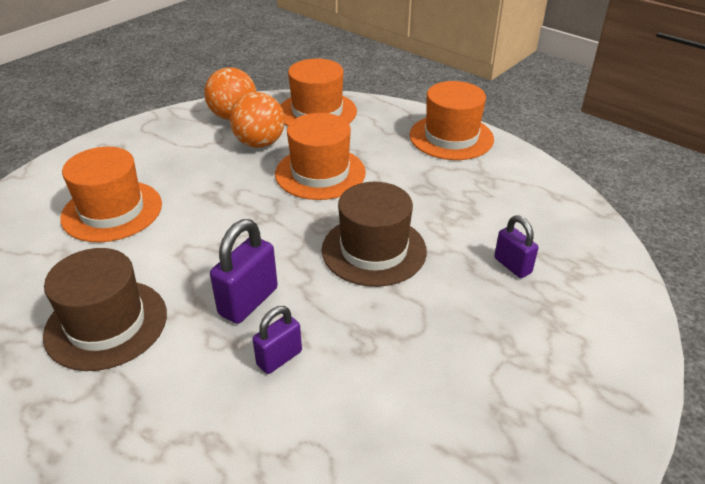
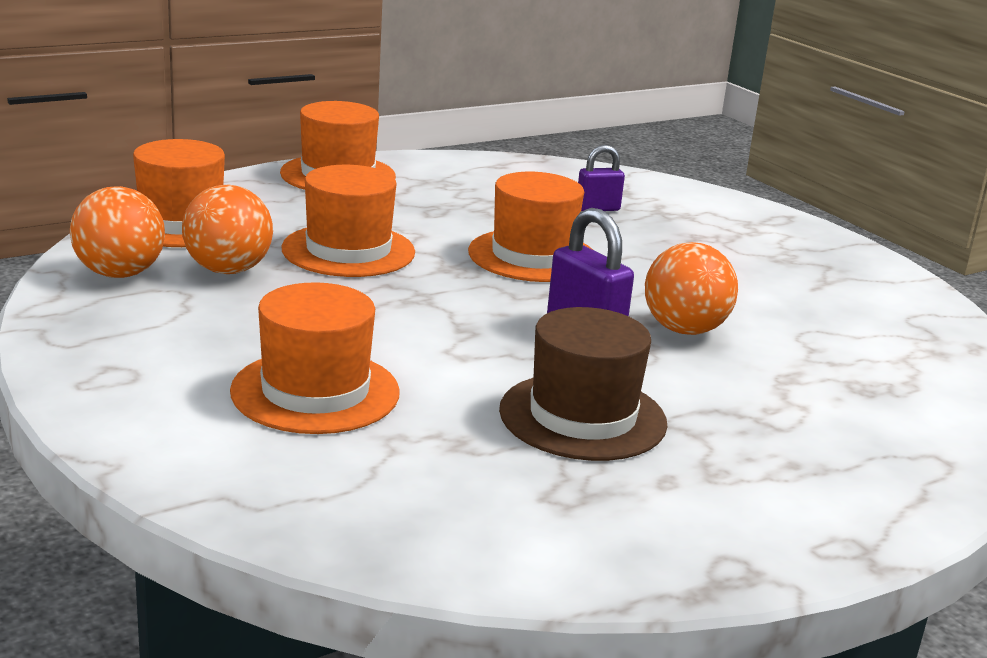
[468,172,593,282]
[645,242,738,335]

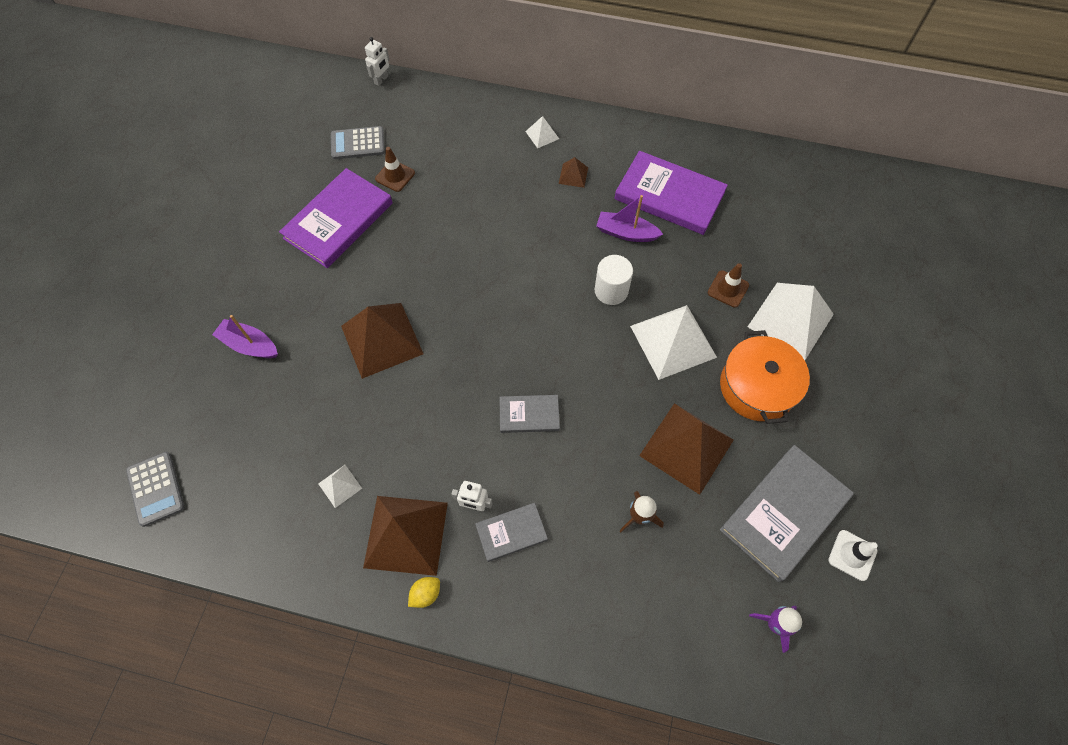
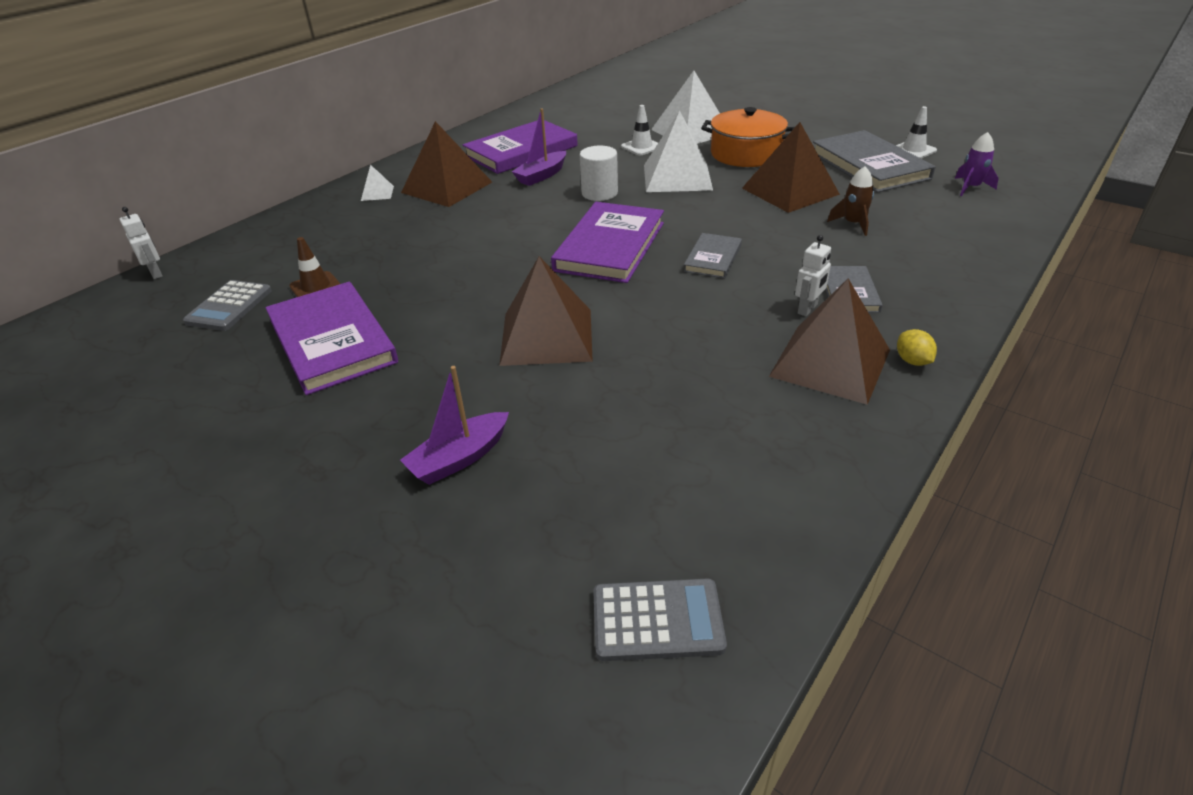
[401,121,492,207]
[551,202,664,283]
[621,105,658,155]
[318,465,362,508] (first image)

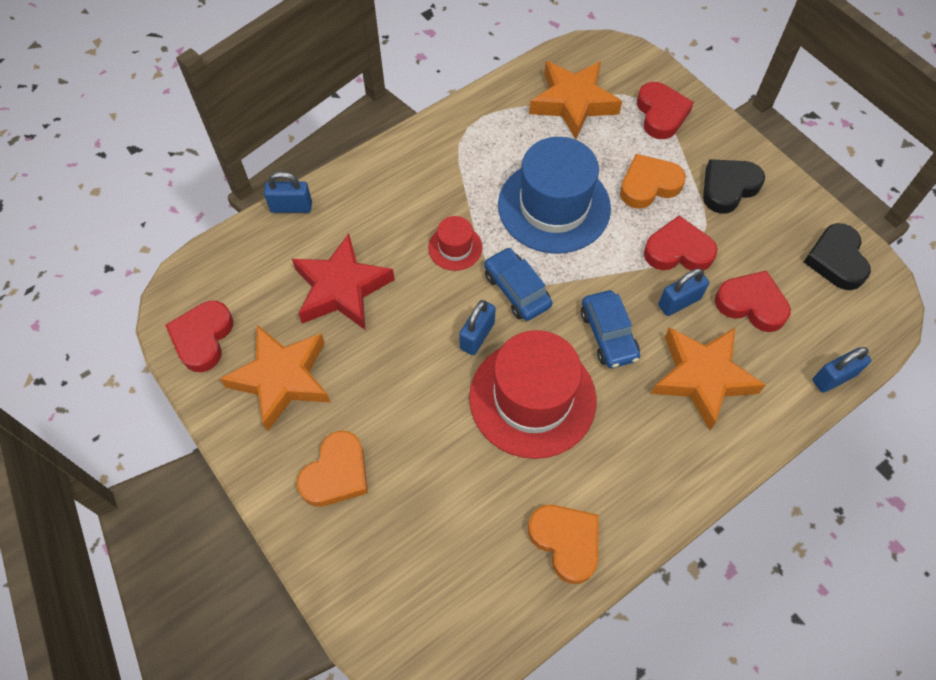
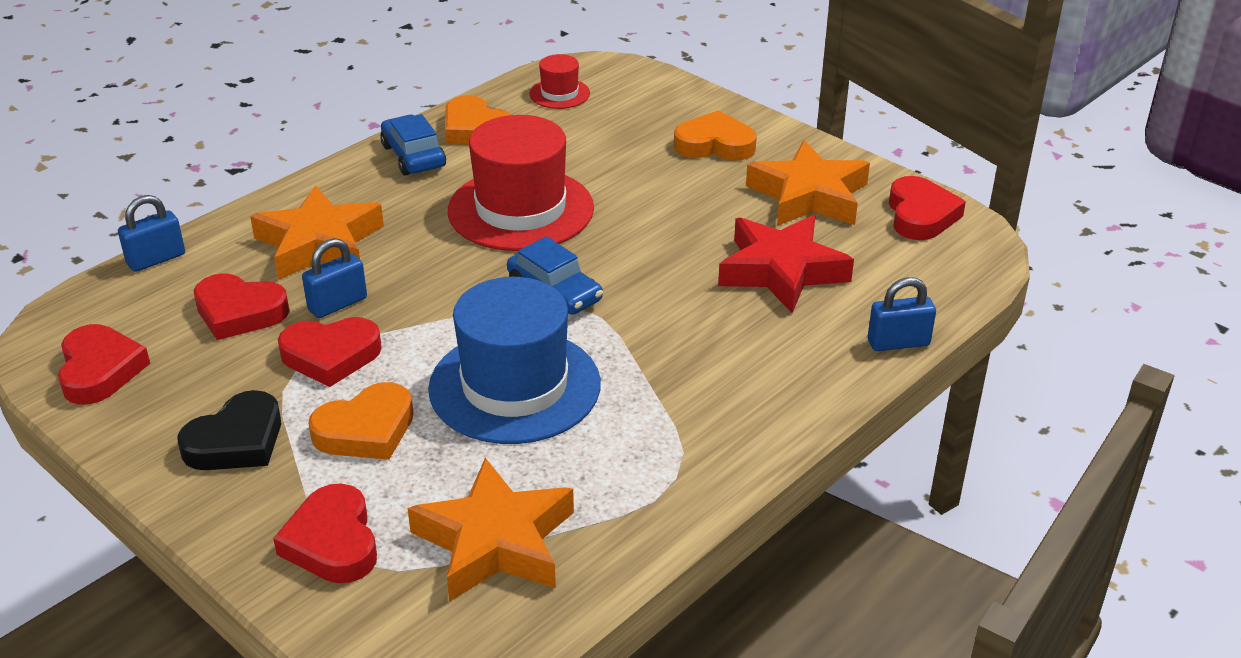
[58,324,150,405]
[380,114,446,176]
[530,54,590,109]
[674,110,757,161]
[459,300,496,355] (first image)

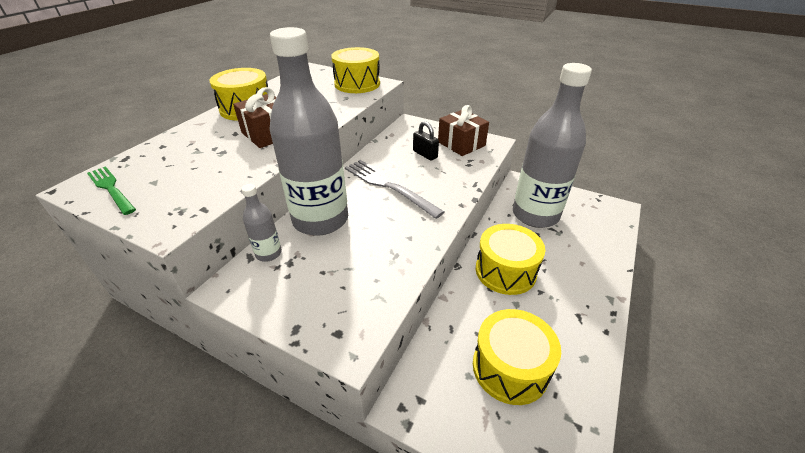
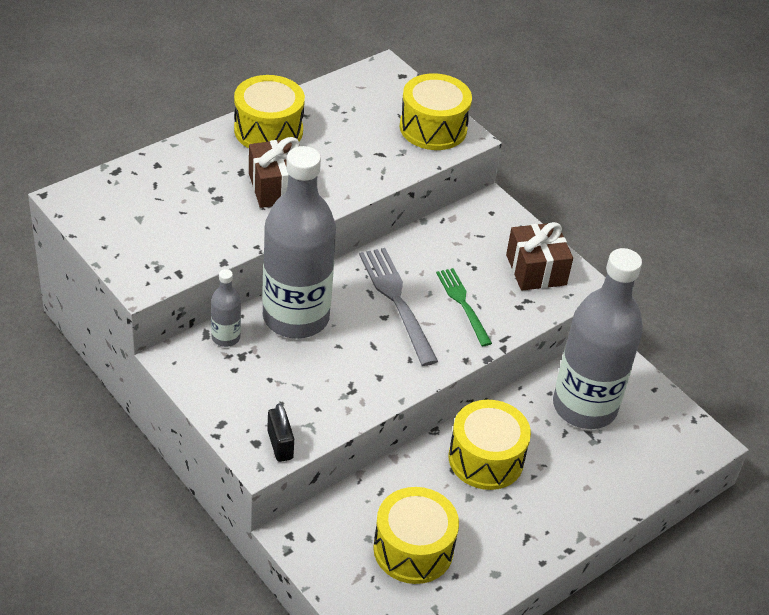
[267,403,294,462]
[436,268,492,346]

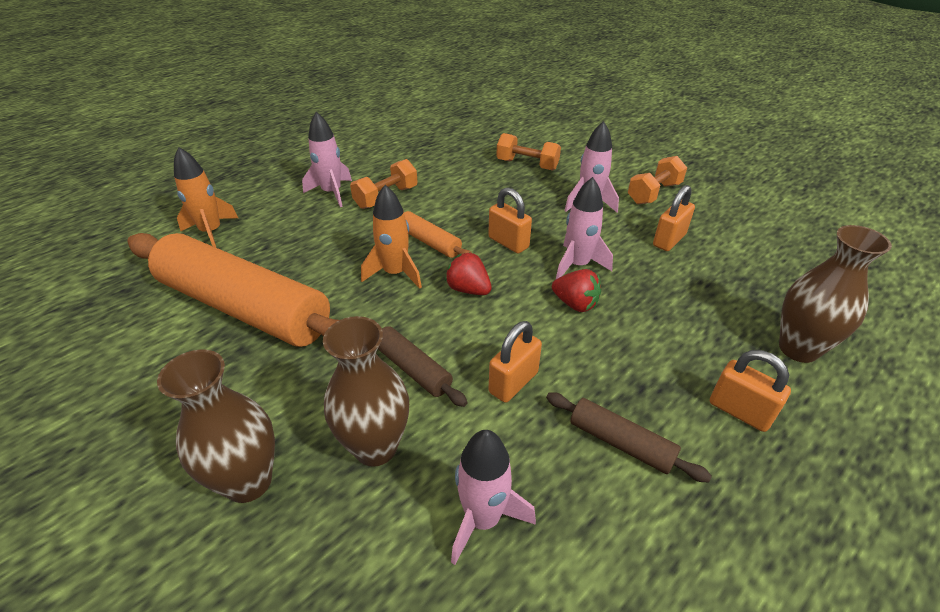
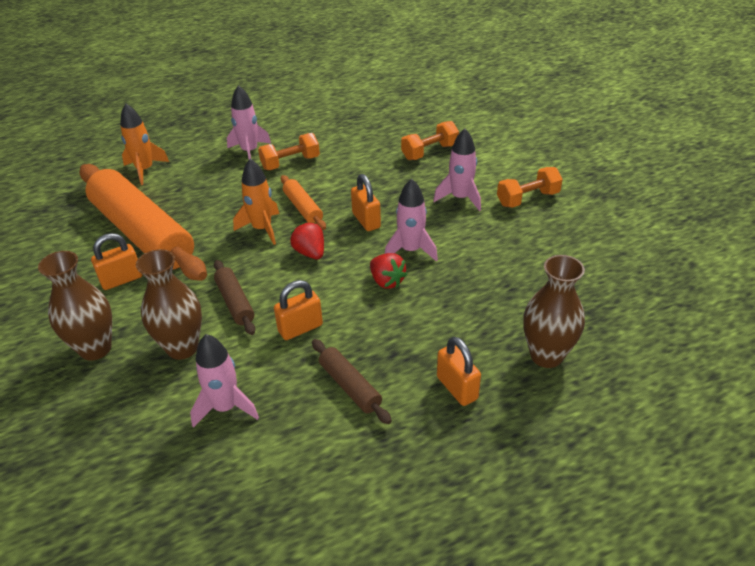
[91,233,142,290]
[401,121,459,160]

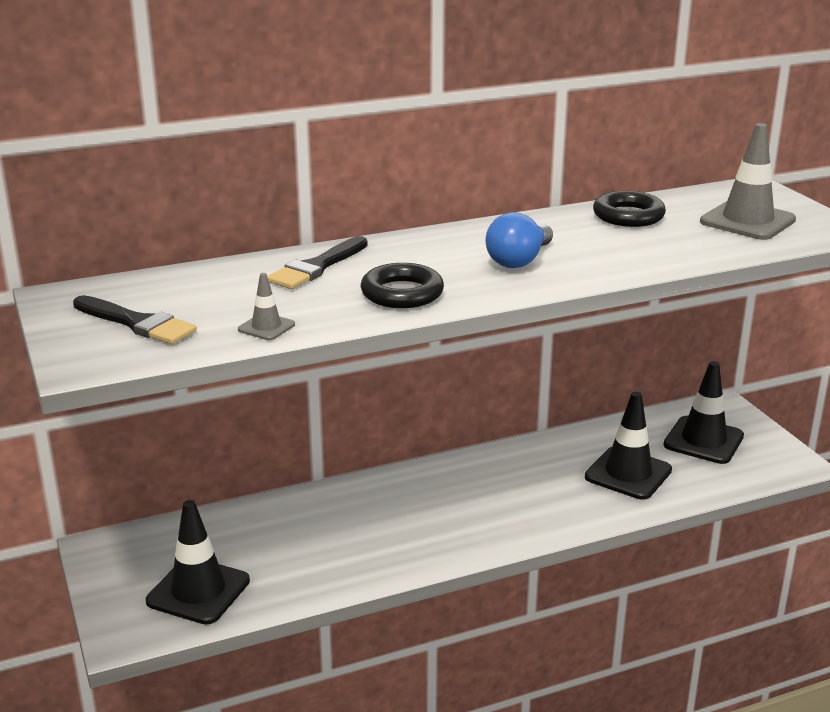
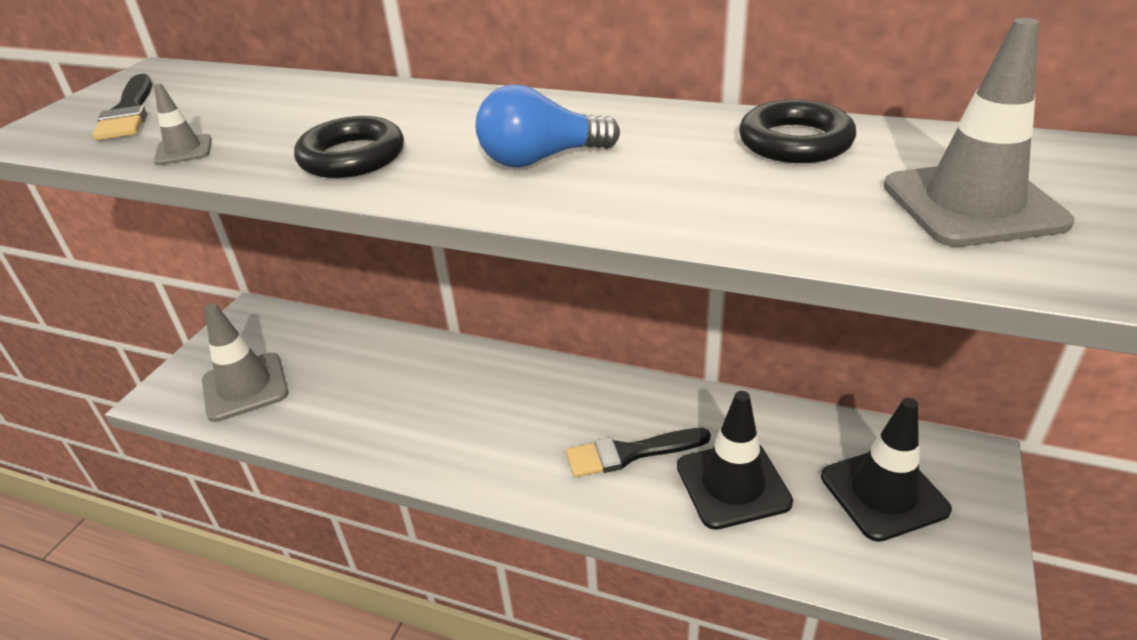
[202,303,289,422]
[566,428,711,478]

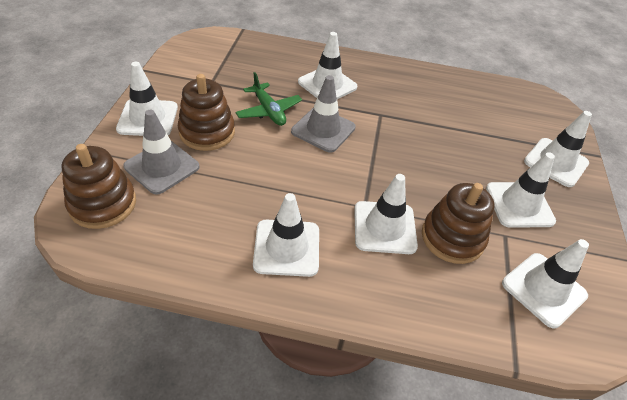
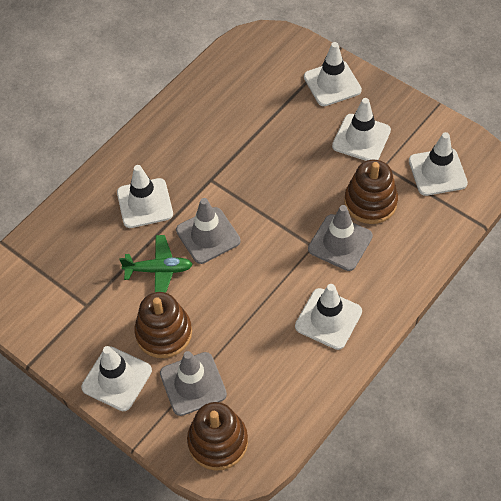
[308,205,373,271]

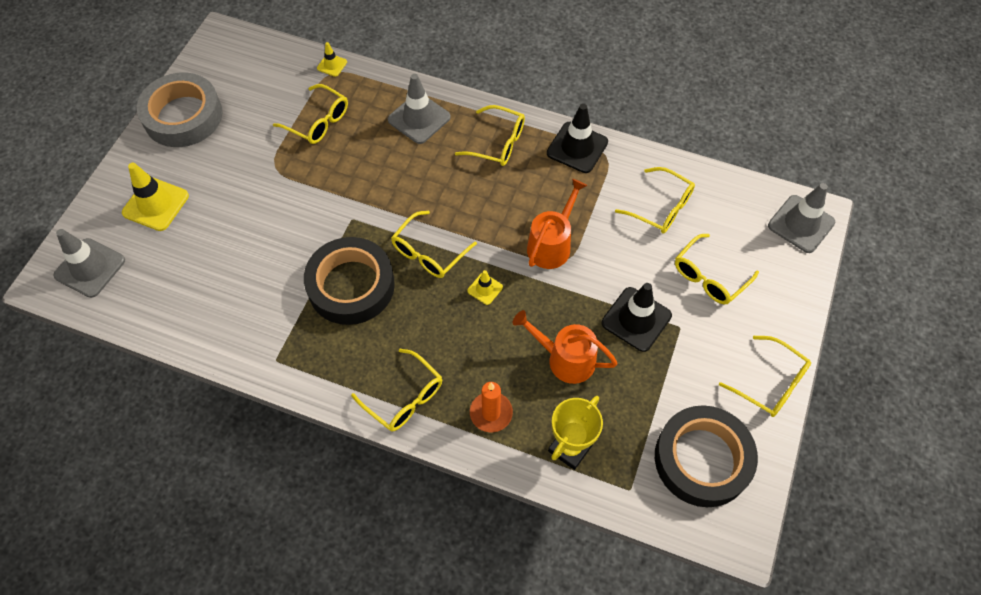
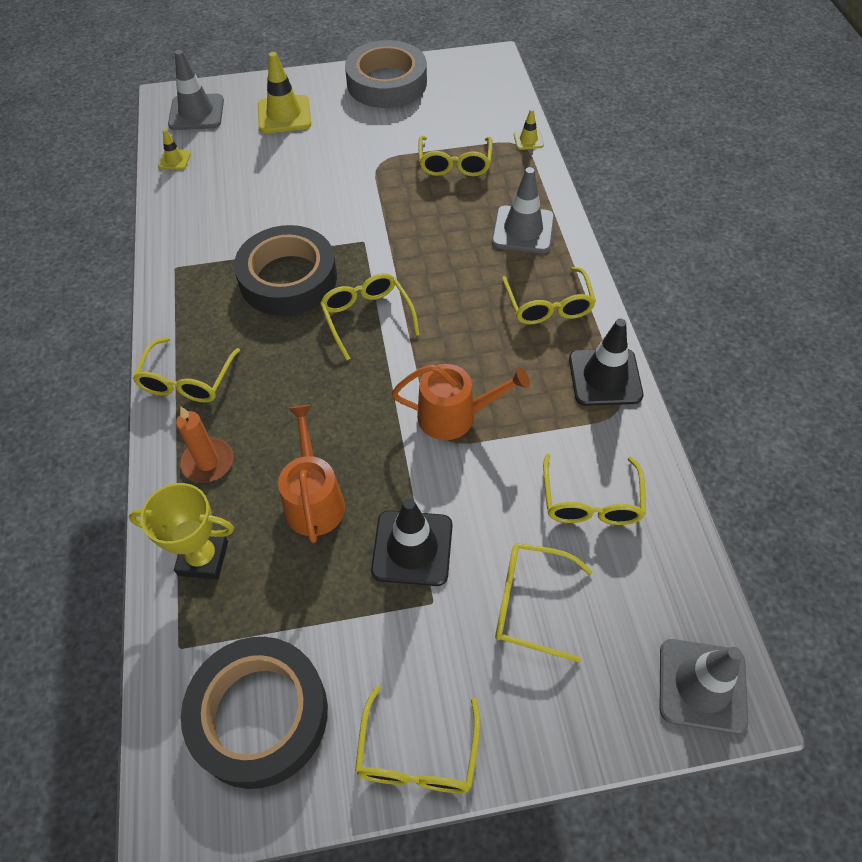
[158,129,191,170]
[320,273,420,361]

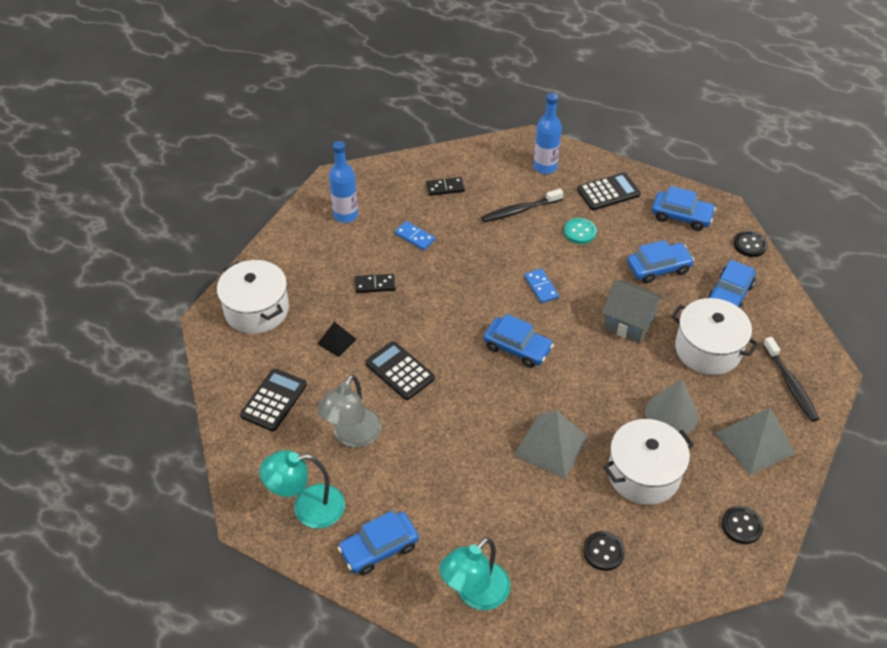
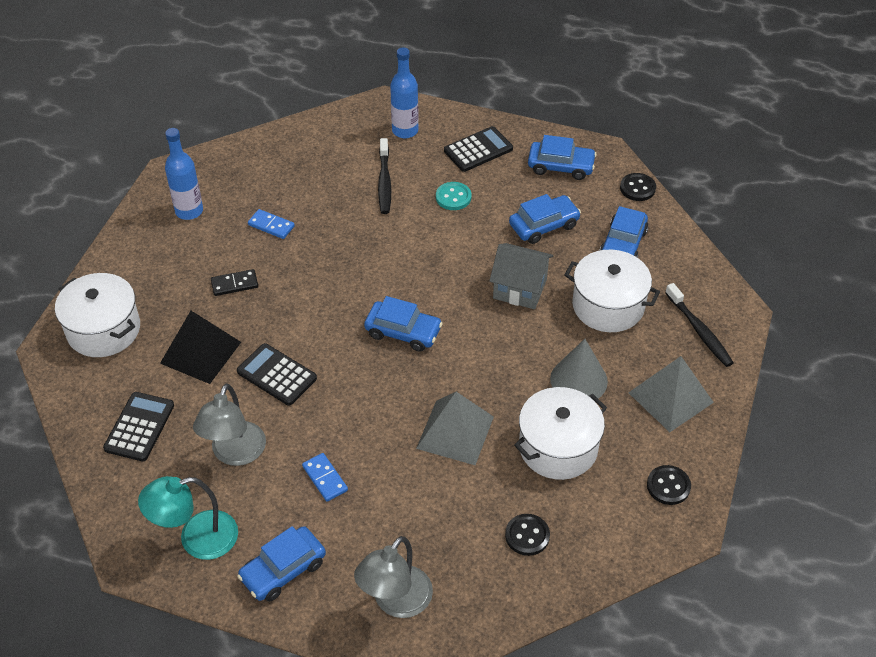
[160,311,241,384]
[302,453,348,502]
[354,536,433,618]
[378,138,391,214]
[426,177,465,196] (first image)

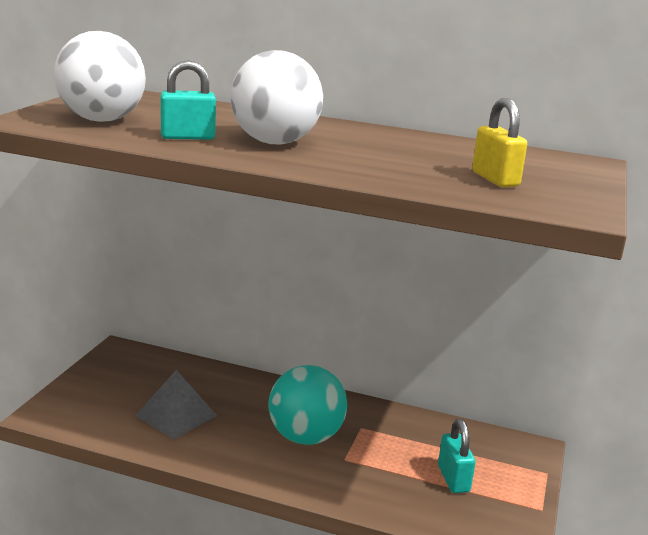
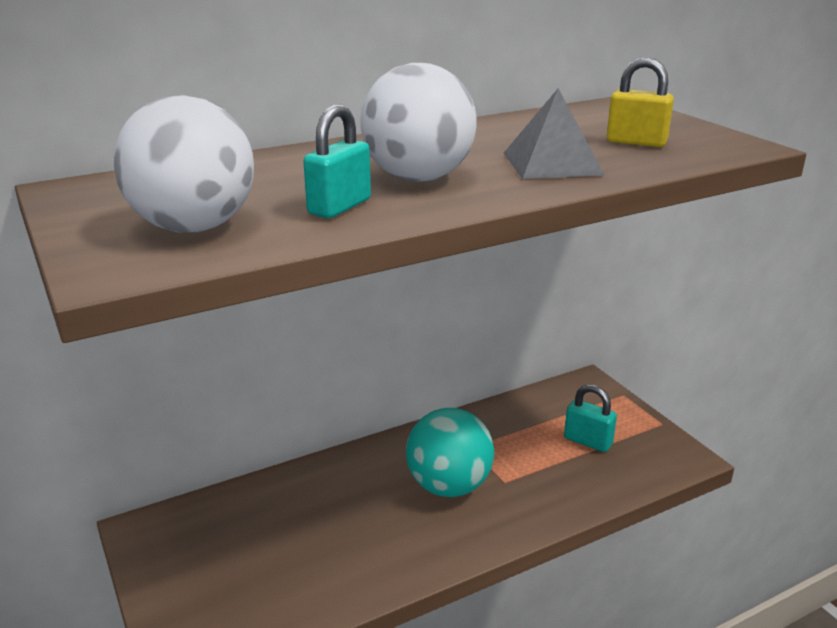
[504,88,604,179]

